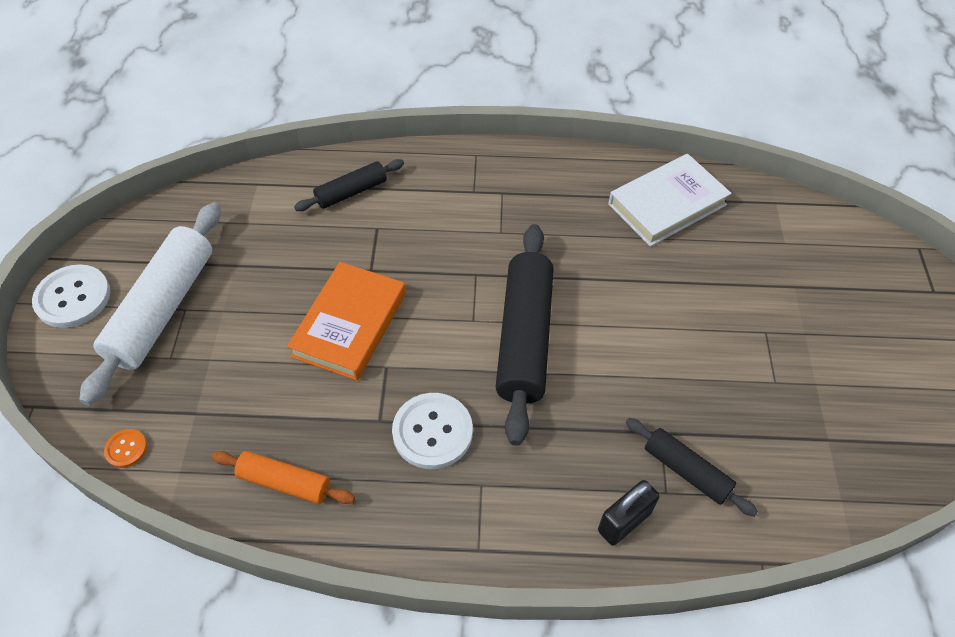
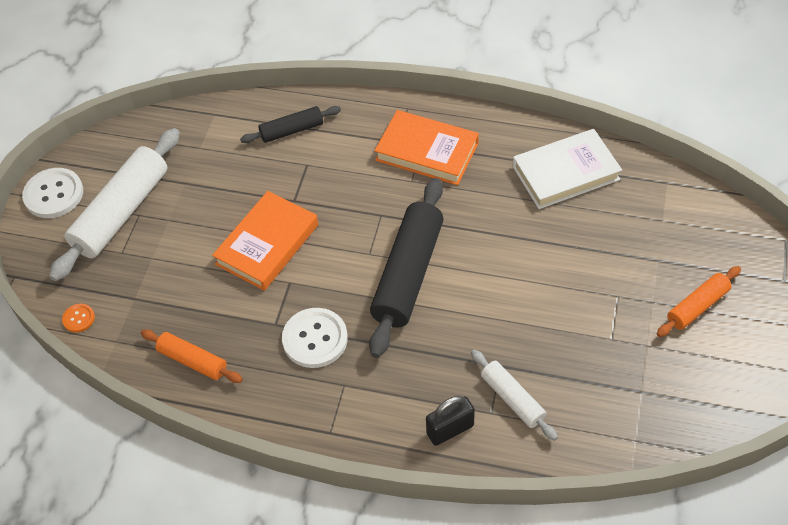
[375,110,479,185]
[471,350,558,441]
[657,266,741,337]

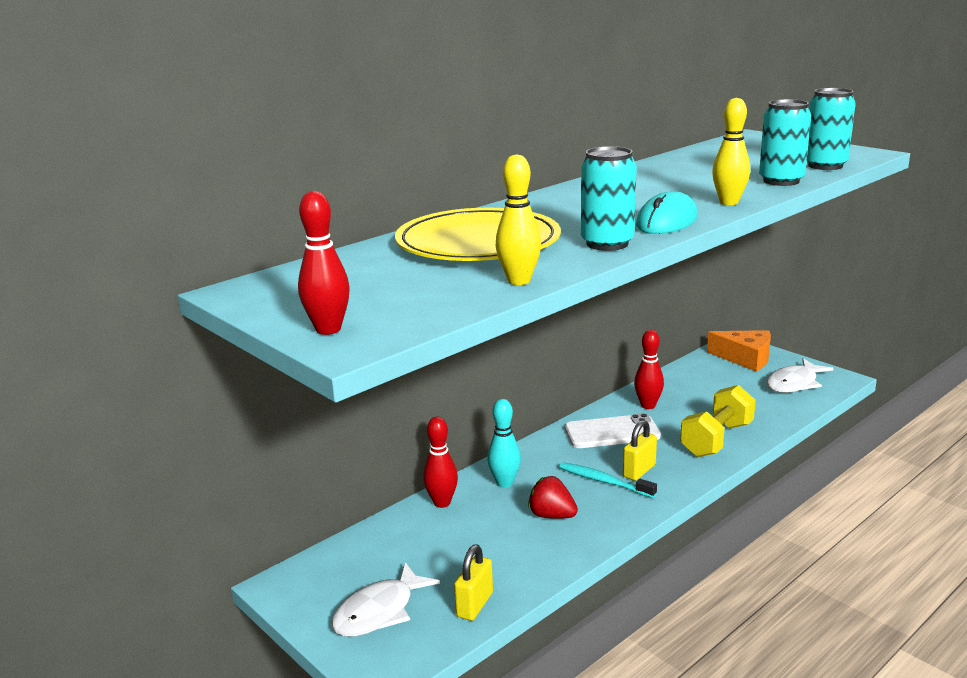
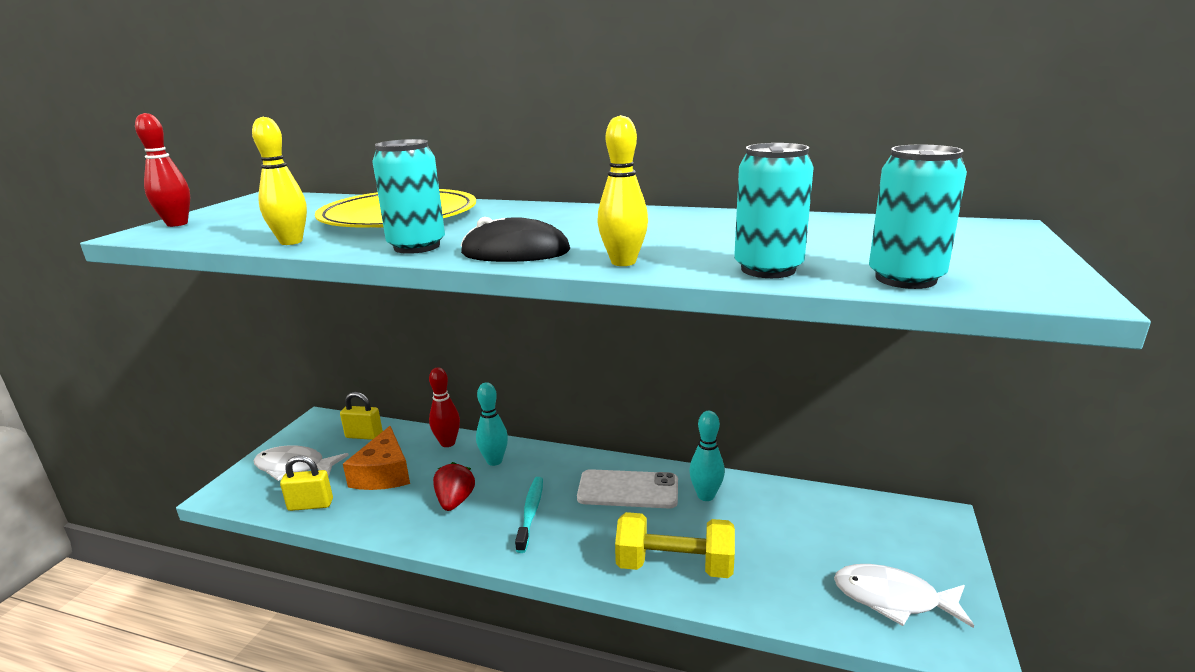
[340,392,383,440]
[343,426,410,490]
[460,217,570,262]
[577,469,678,508]
[689,411,725,501]

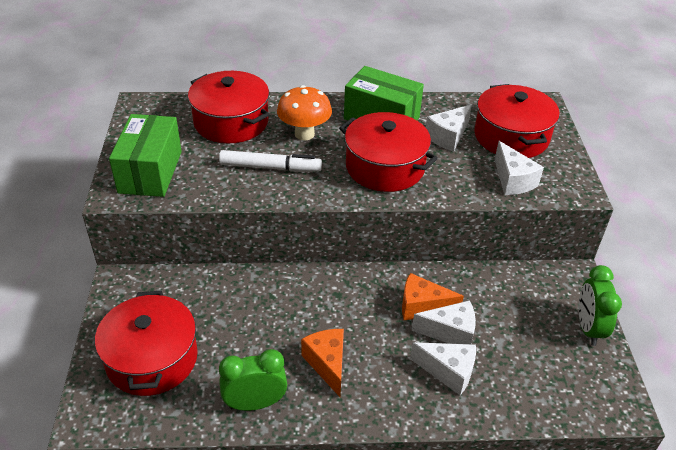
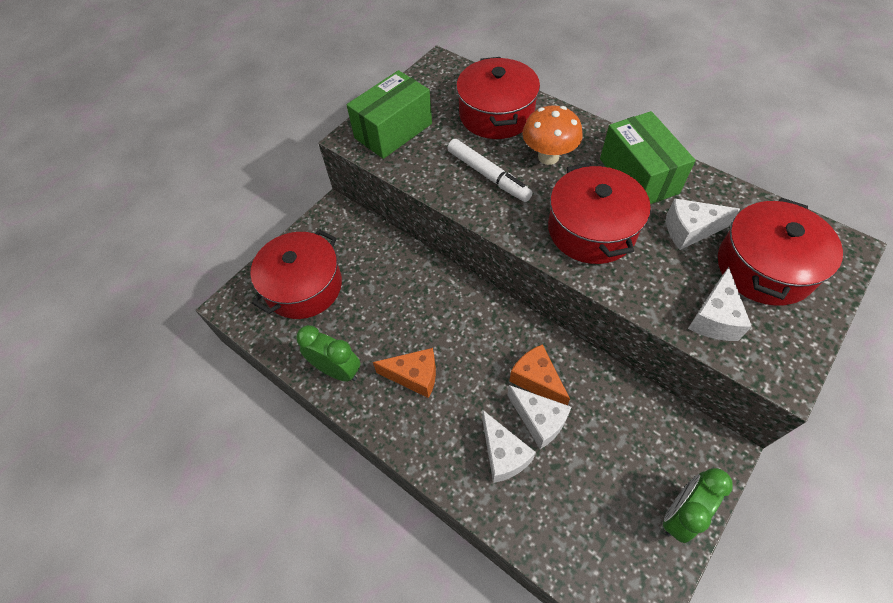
[373,348,436,398]

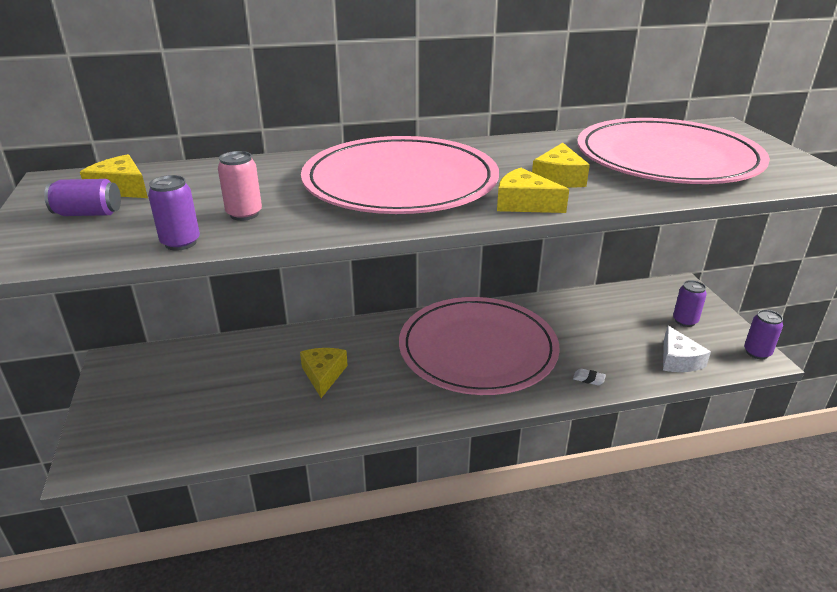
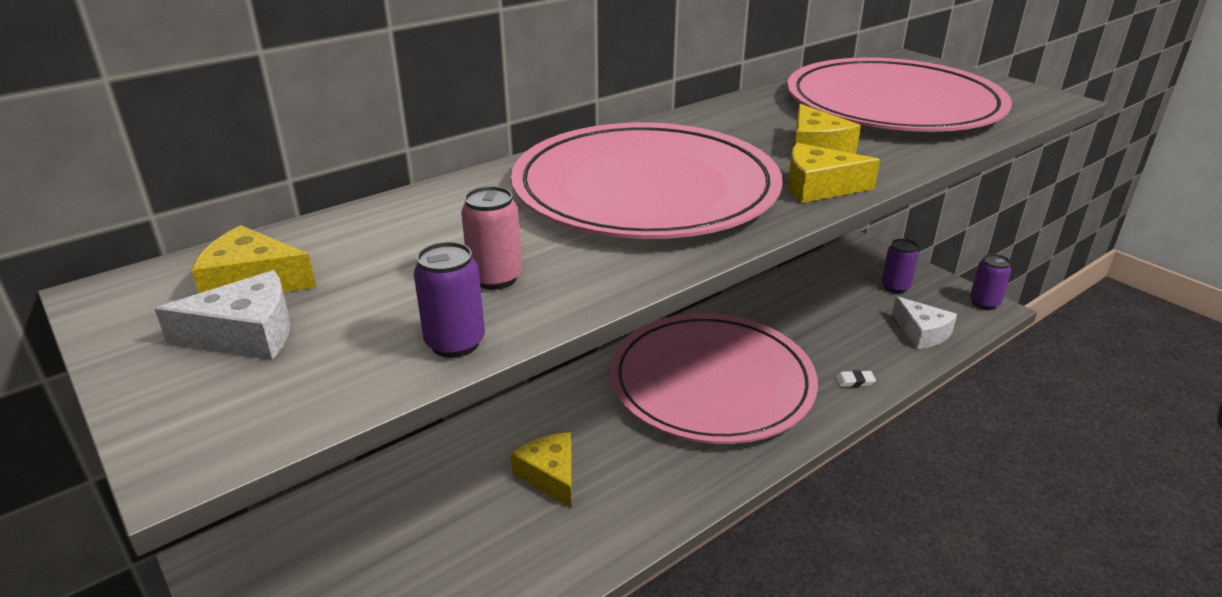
[155,270,290,360]

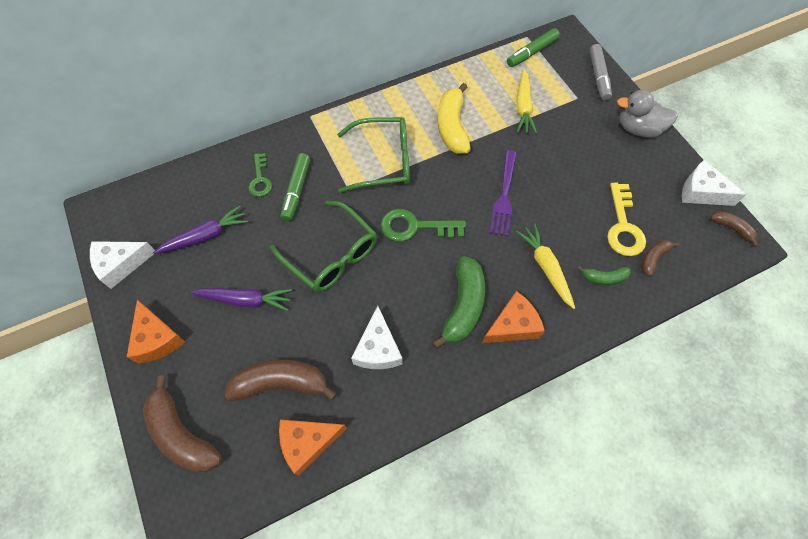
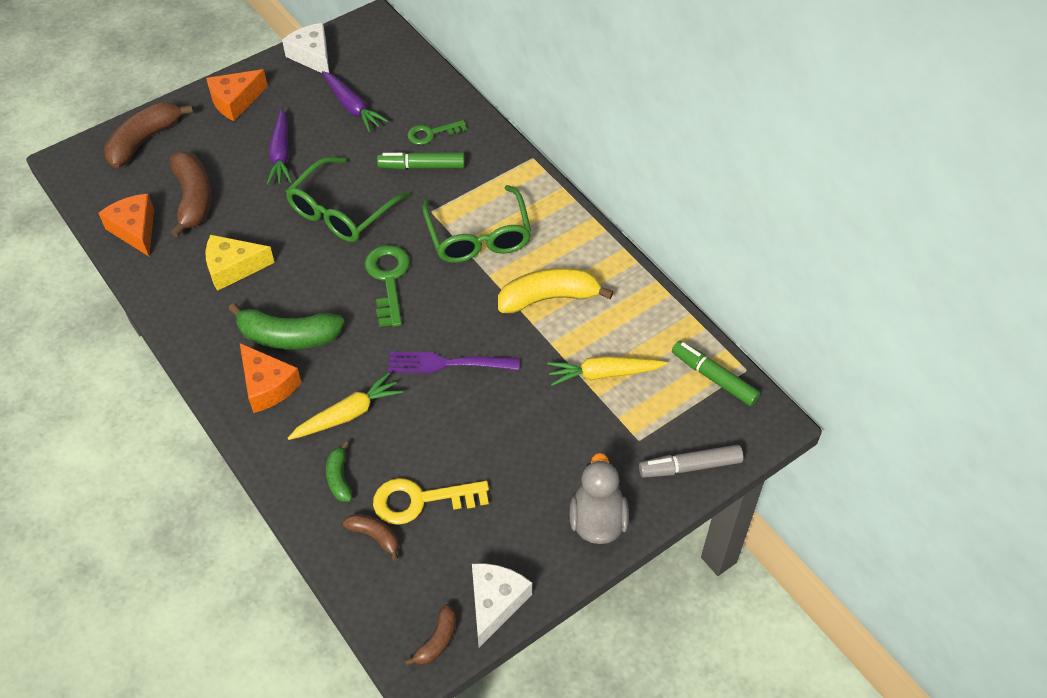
[205,235,275,291]

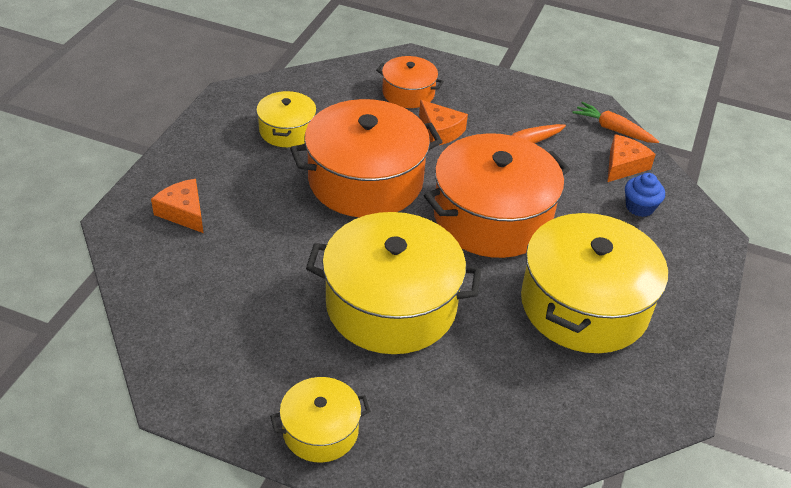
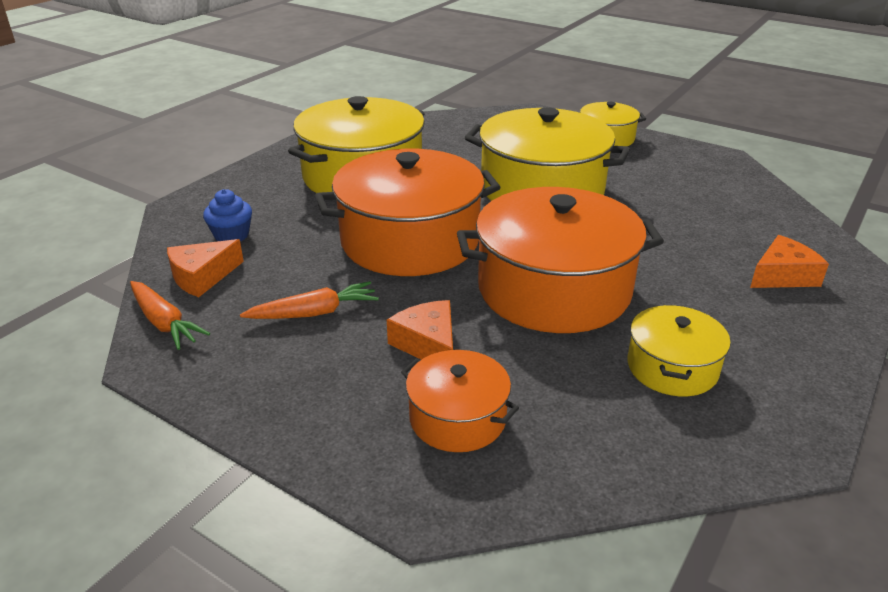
[750,235,829,288]

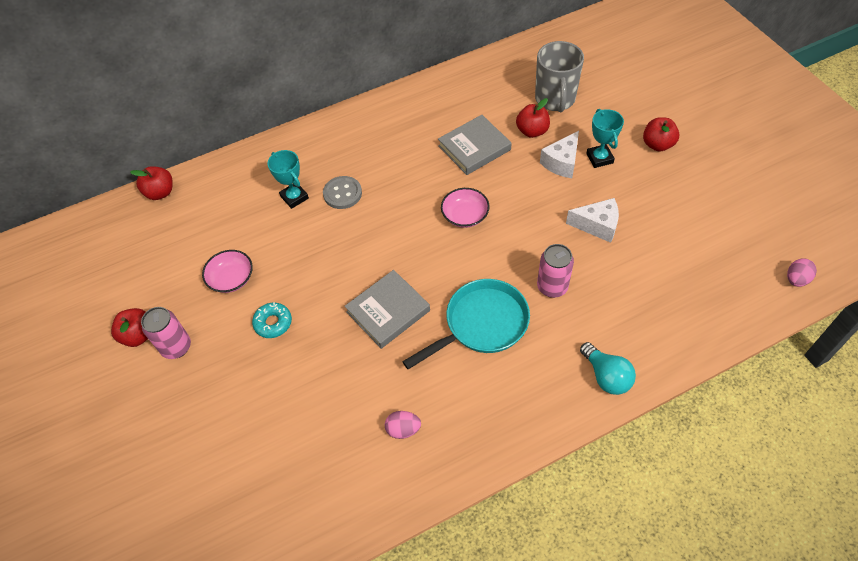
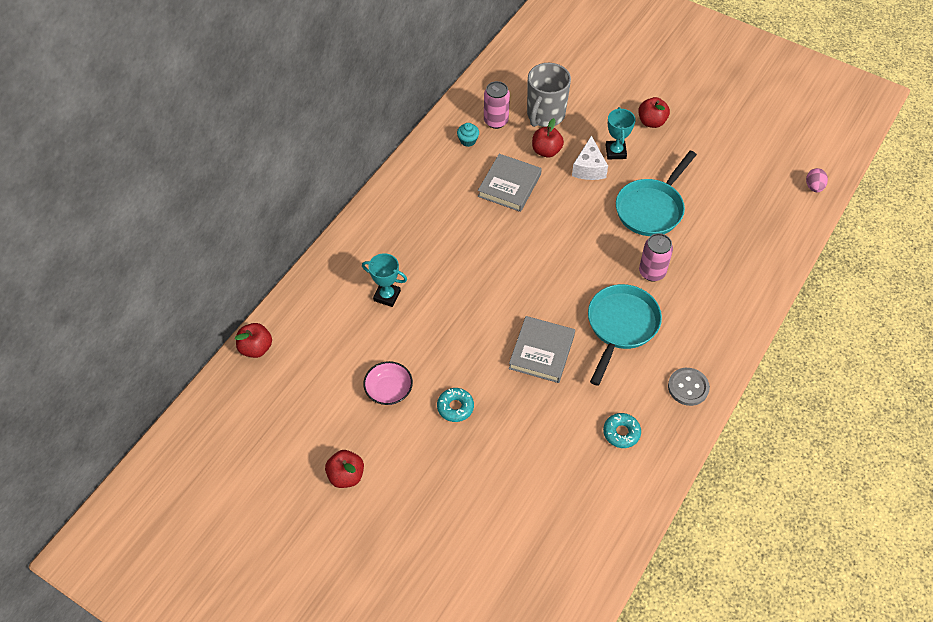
[457,123,479,147]
[484,81,510,129]
[527,63,571,127]
[603,413,641,448]
[606,107,636,159]
[616,151,697,236]
[668,368,710,406]
[441,188,490,228] (first image)
[580,342,636,395] (first image)

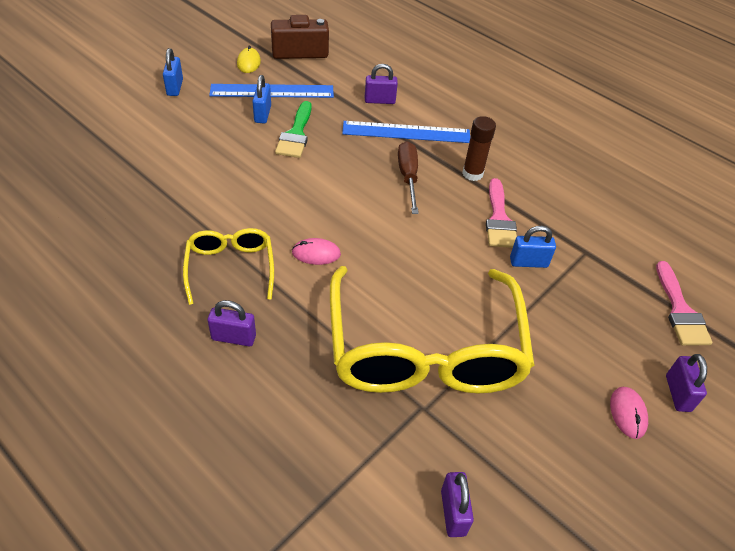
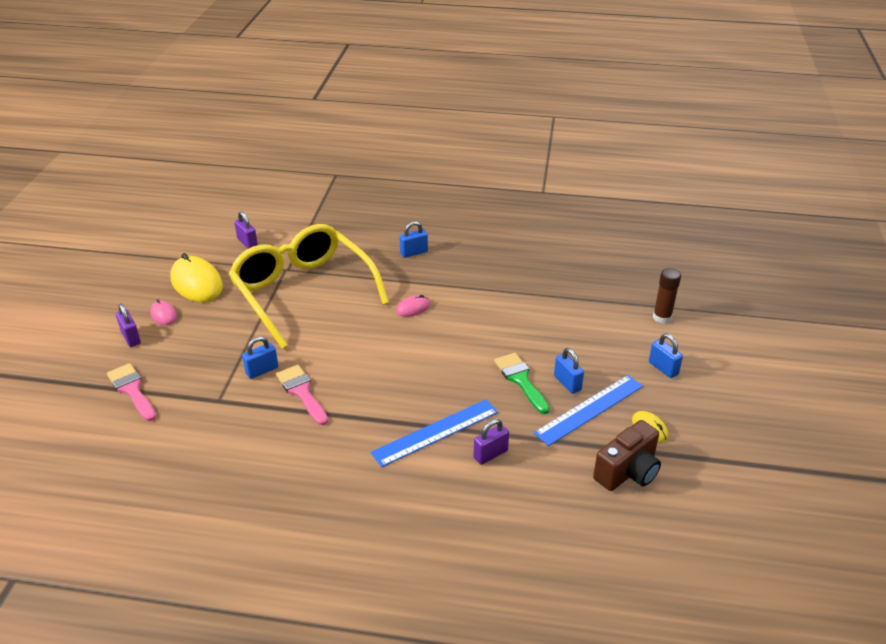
[170,253,223,302]
[400,221,428,258]
[653,268,681,324]
[183,228,274,305] (first image)
[398,141,419,214] (first image)

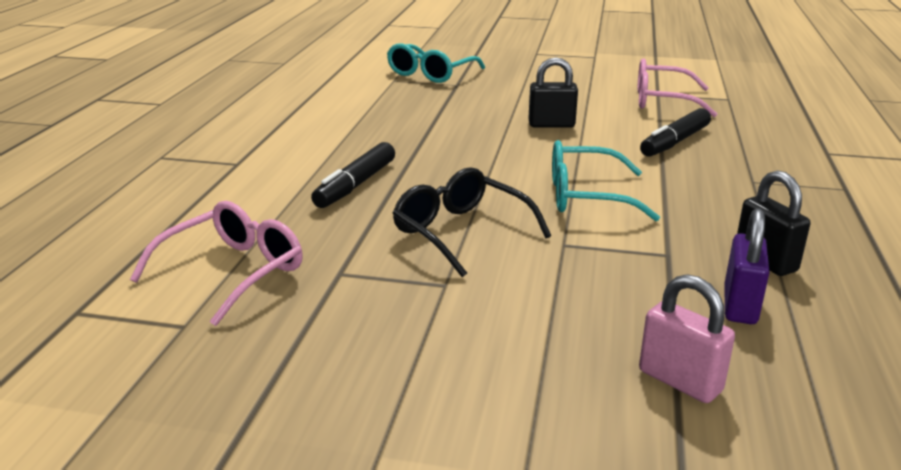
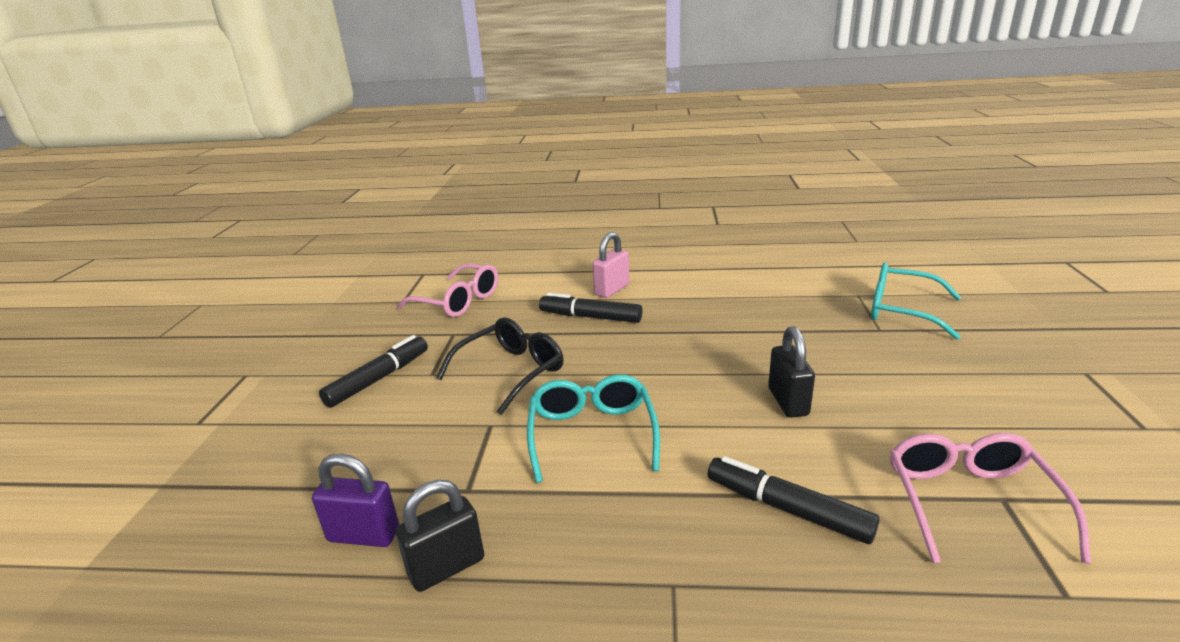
[319,335,428,408]
[592,232,630,298]

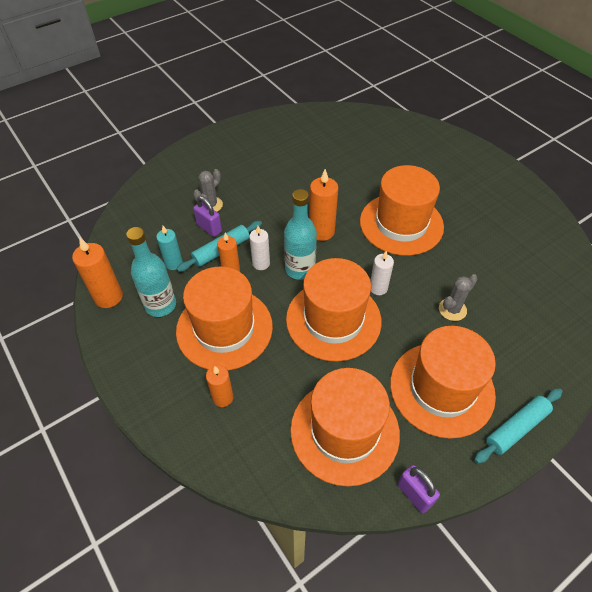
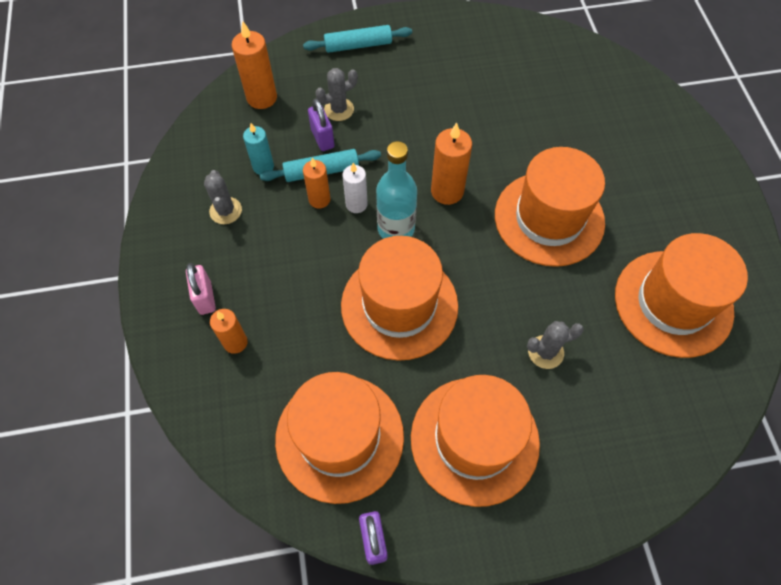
[186,263,216,315]
[204,170,242,224]
[232,21,277,109]
[303,25,412,53]
[615,233,748,358]
[370,251,394,295] (first image)

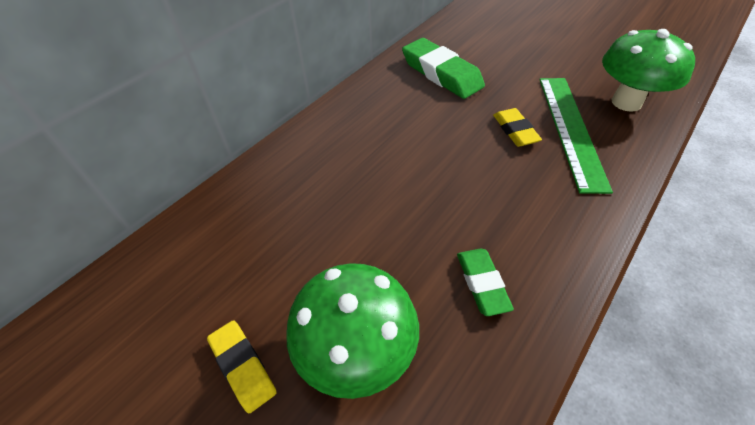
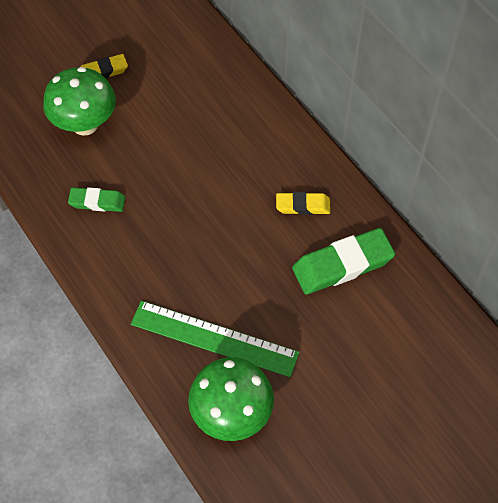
[276,192,331,215]

